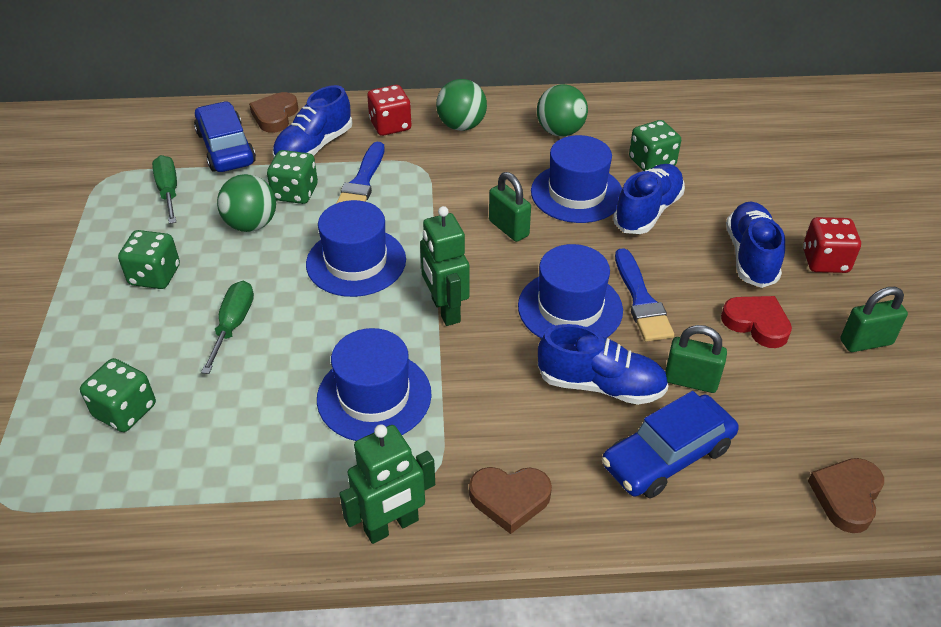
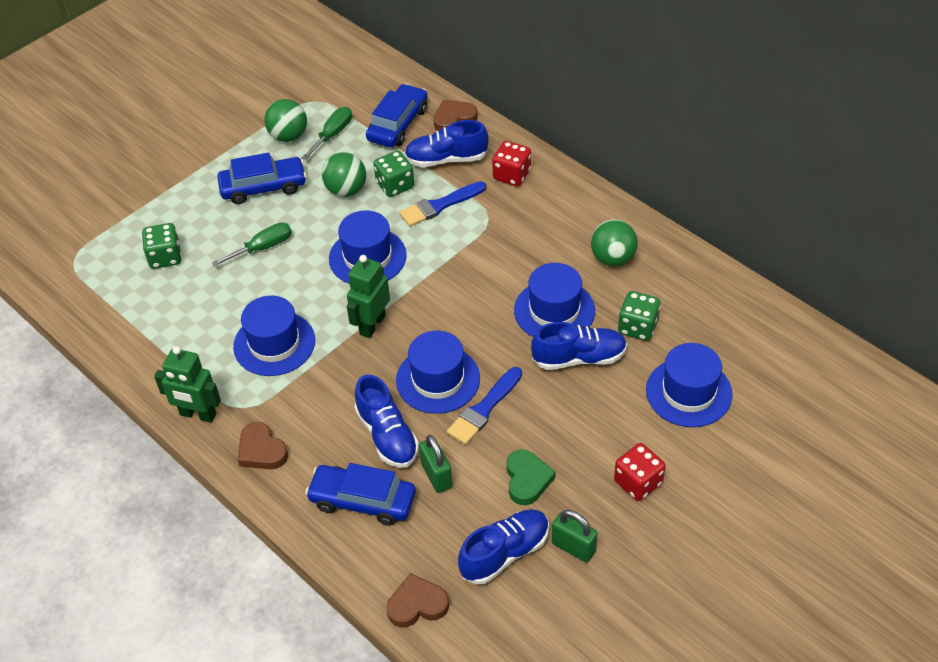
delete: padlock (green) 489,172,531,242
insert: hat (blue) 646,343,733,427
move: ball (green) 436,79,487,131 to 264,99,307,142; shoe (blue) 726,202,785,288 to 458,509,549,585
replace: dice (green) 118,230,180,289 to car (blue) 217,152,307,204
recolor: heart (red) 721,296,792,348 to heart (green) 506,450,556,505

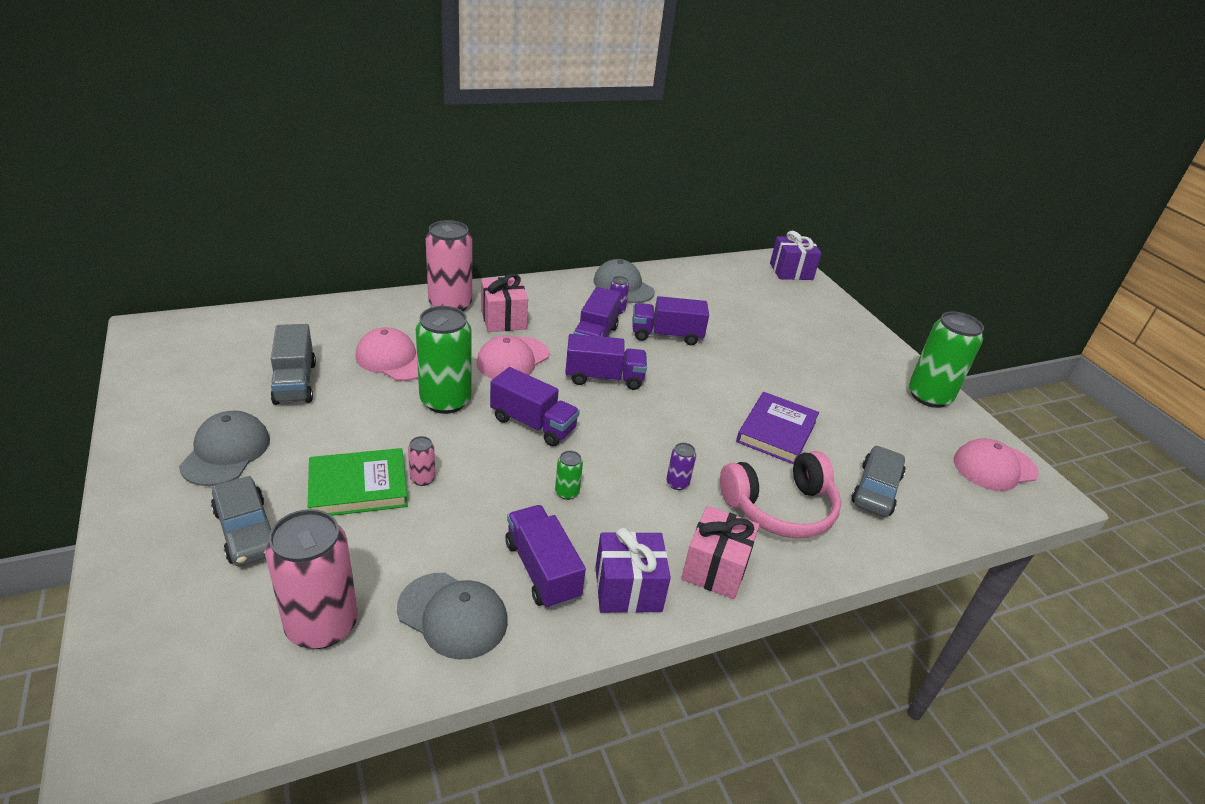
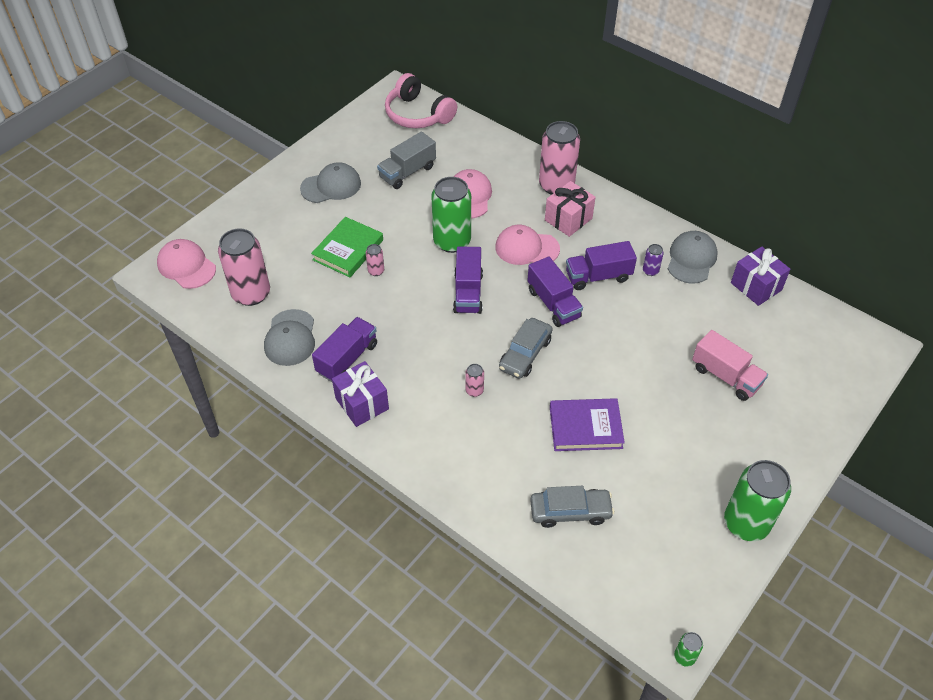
delete: truck (purple) 632,296,709,345; gift (pink) 681,506,759,599
insert: truck (pink) 692,330,768,401
move: cap (pink) 954,438,1039,491 to 157,239,216,289; headphones (pink) 720,451,841,538 to 385,73,457,128; car (grey) 211,476,271,567 to 499,318,552,379; can (green) 555,451,583,500 to 674,632,703,667; gift (purple) 770,231,822,280 to 731,246,791,306
recolor: can (purple) 666,443,696,490 to can (pink) 465,364,484,397
rotate: book (green) 308,448,408,516 = 311,217,383,277 75 degrees clockwise

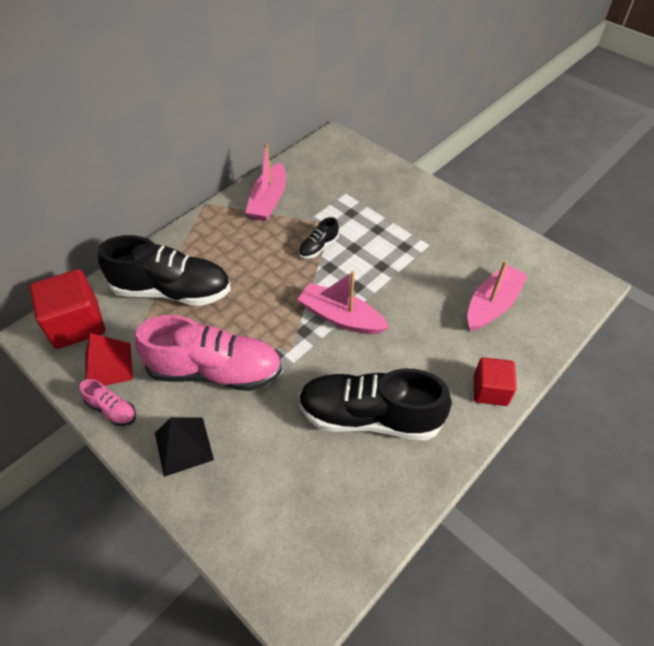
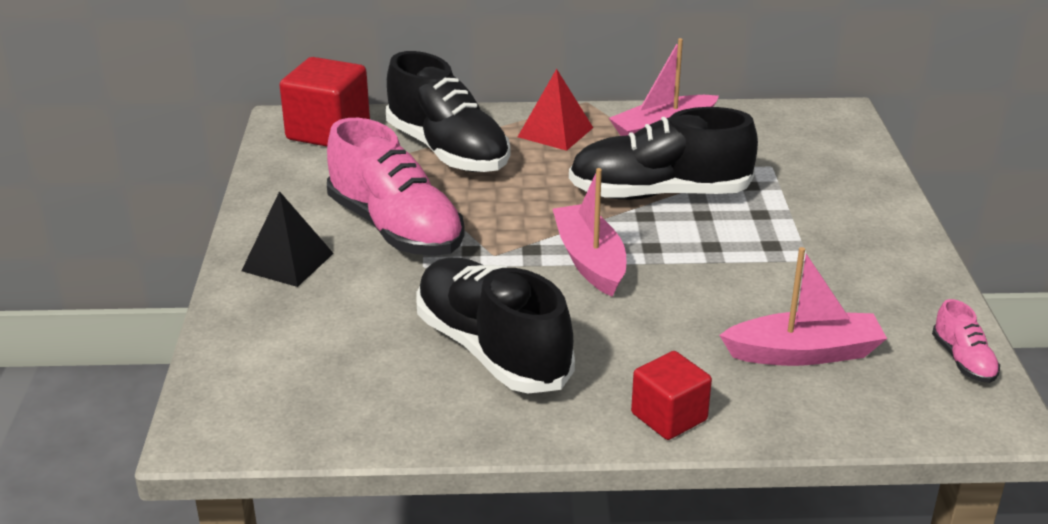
move: pyramid (red) 85,333,133,386 to 518,69,593,151; shoe (pink) 79,379,136,426 to 932,299,1000,383
resize: shoe (black) 299,217,339,259 = 569,107,758,200 x2.28

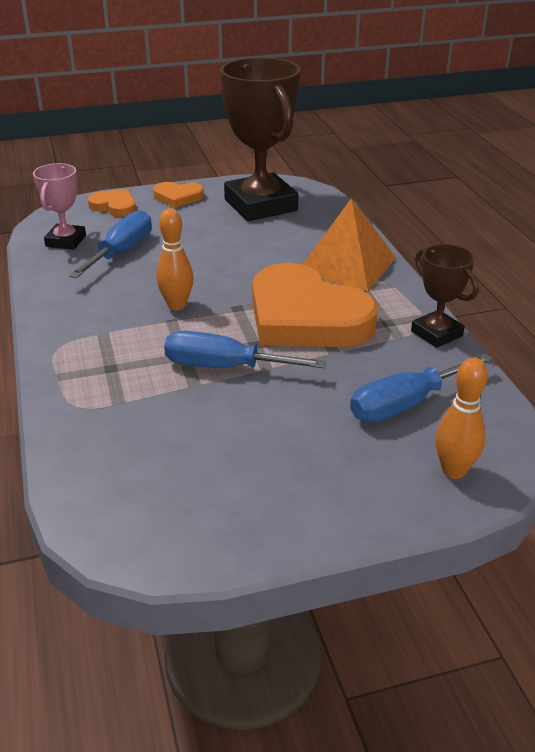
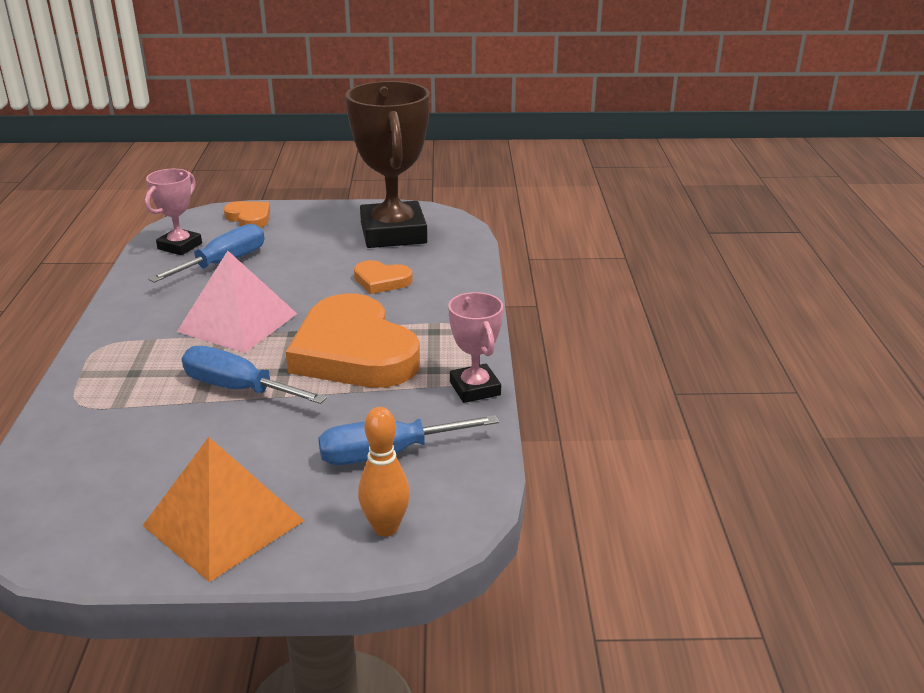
move: pyramid (orange) 303,198,396,292 to 142,437,304,582; heart (orange) 153,182,204,208 to 354,260,413,294
replace: bowling pin (orange) 156,208,194,310 to pyramid (pink) 177,251,297,353
recolor: trophy (brown) 411,244,478,348 to trophy (pink) 448,292,503,403

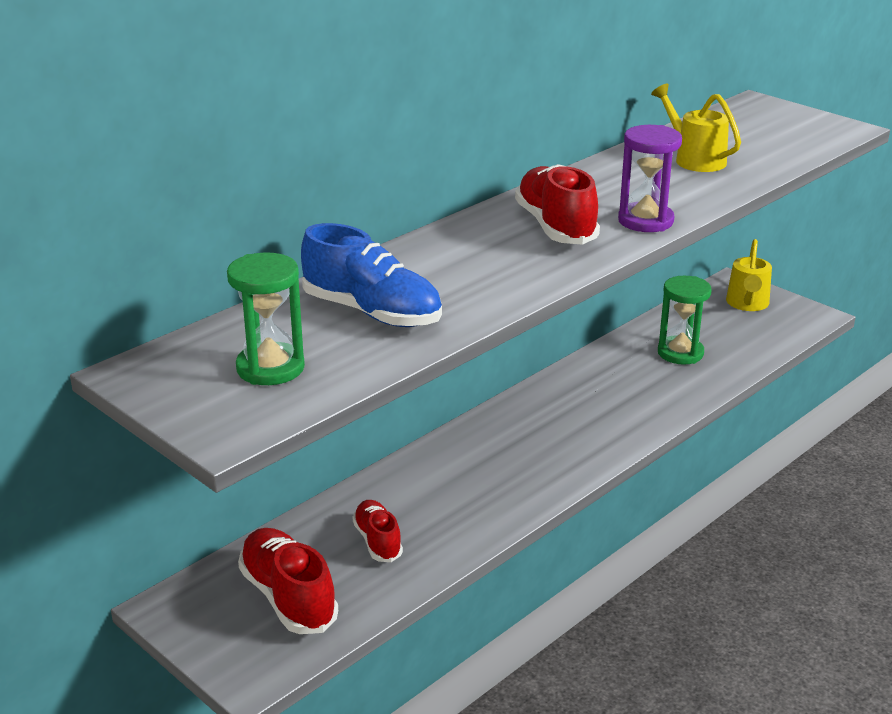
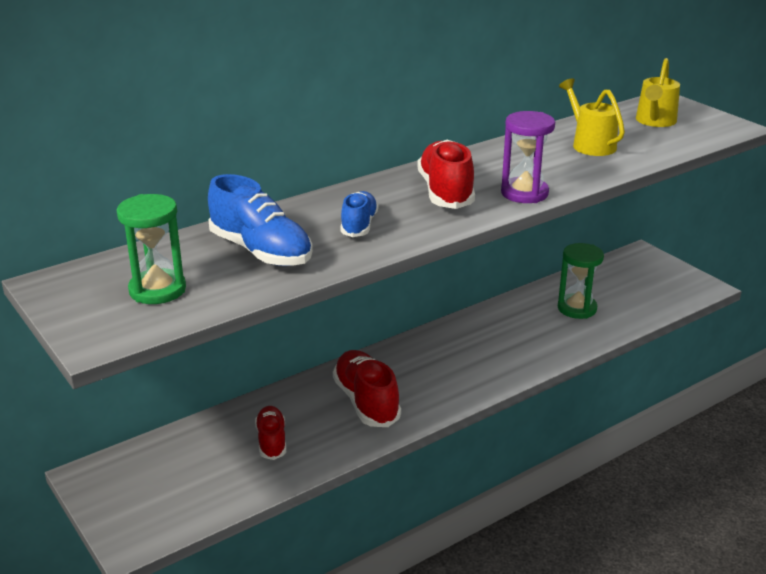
insert: shoe (blue) 340,191,378,237
move: shoe (red) 238,528,338,634 to 333,350,401,427; watering can (yellow) 726,239,772,311 to 636,58,680,127

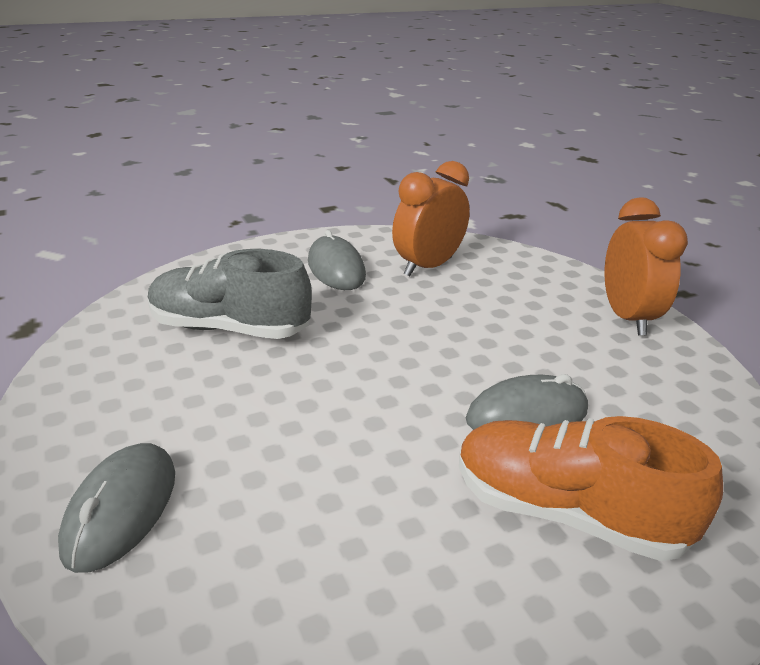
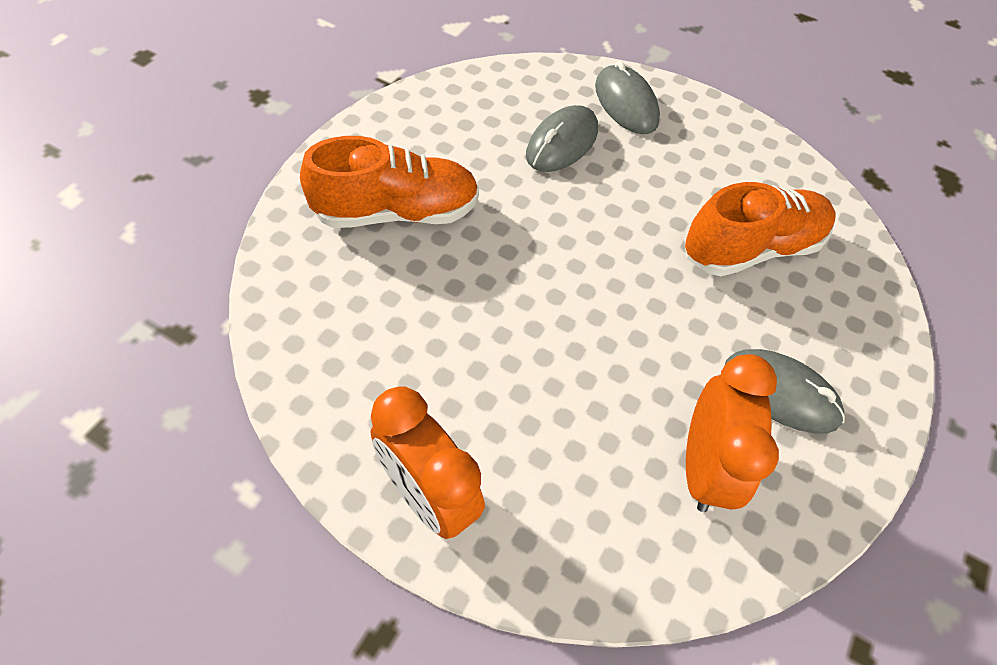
move: mouse (grey) 465,374,588,430 to 526,105,598,172
recolor: shoe (grey) 148,249,312,339 to shoe (orange) 684,182,836,276

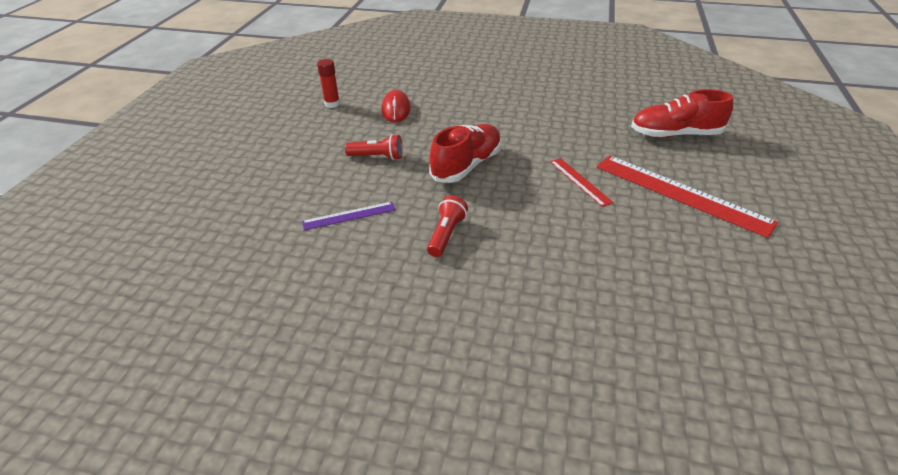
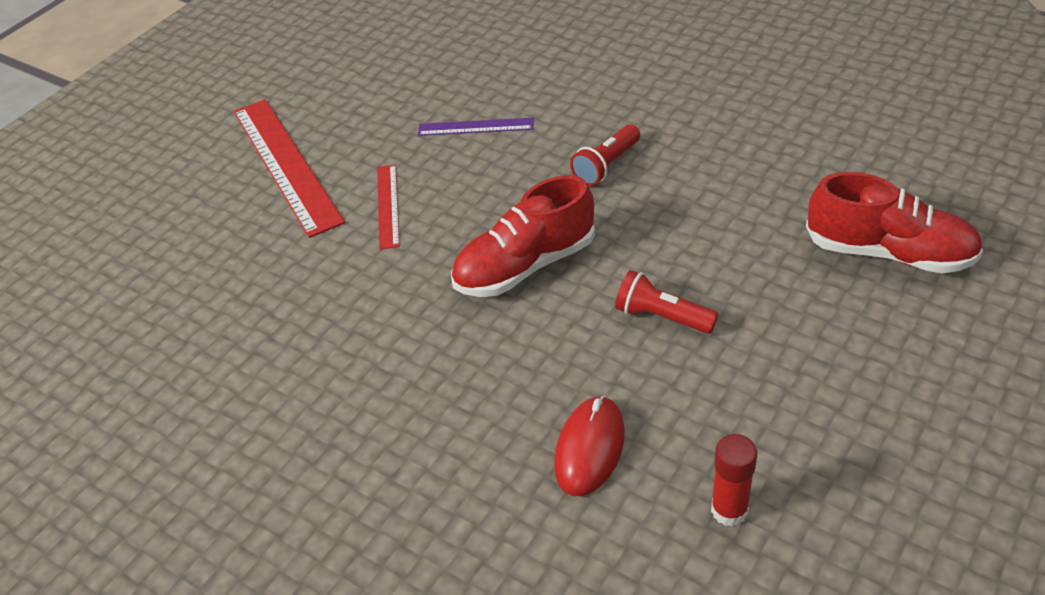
move: ruler (purple) 302,202,396,230 to 418,118,534,136; shoe (red) 631,89,733,138 to 806,172,983,273

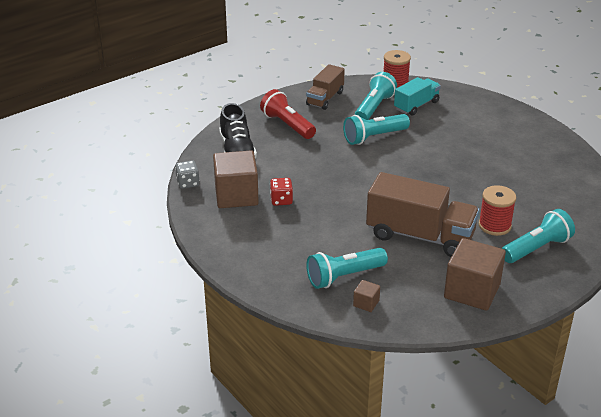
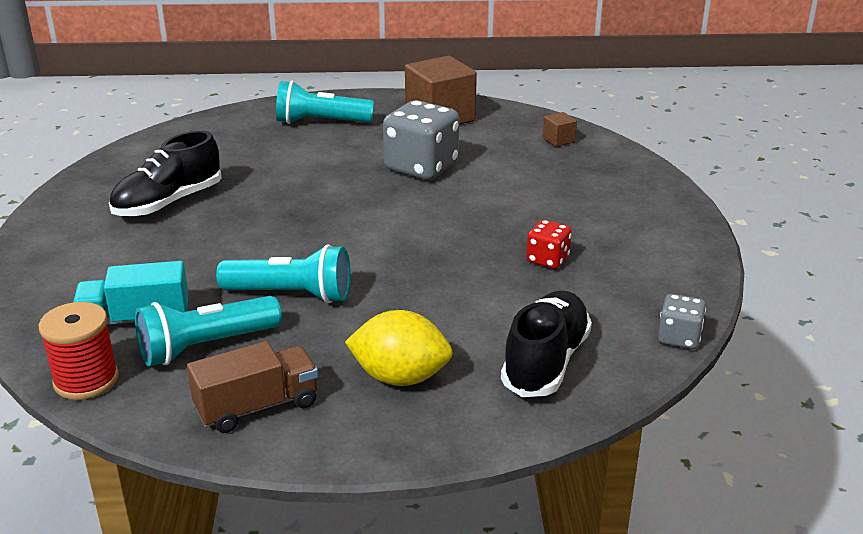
delete: cube (brown) 213,150,259,208; flashlight (turquoise) 306,248,388,289; spool (red) 479,185,516,236
insert: shoe (black) 109,131,222,217
replace: flashlight (red) 260,89,316,139 to lemon (yellow) 345,310,453,386; truck (brown) 366,172,479,257 to dice (grey) 383,100,459,180

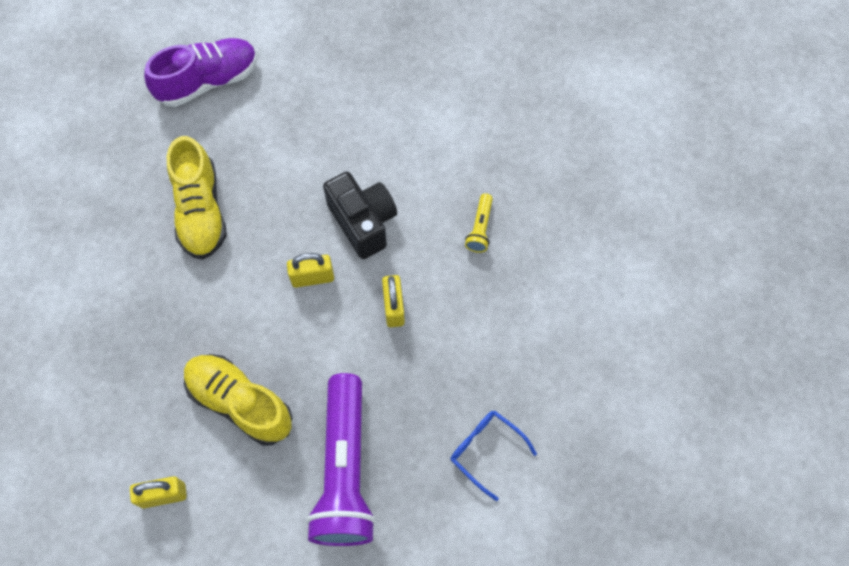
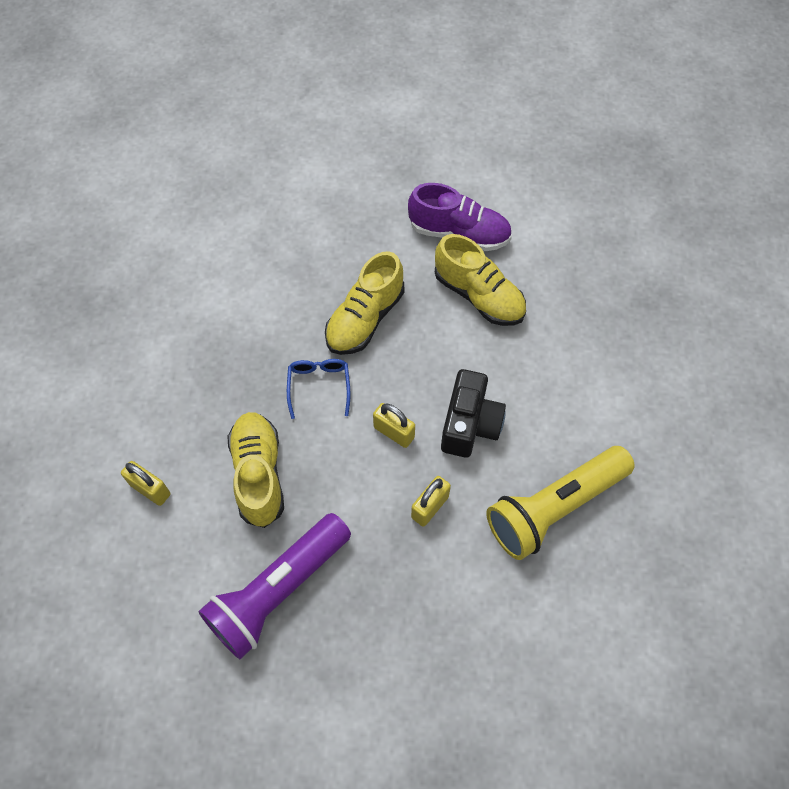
insert: shoe (yellow) 435,234,526,326
move: glasses (blue) 451,410,537,501 to 287,359,351,419
resize: flashlight (yellow) 465,193,493,253 = 486,446,635,560 x2.47

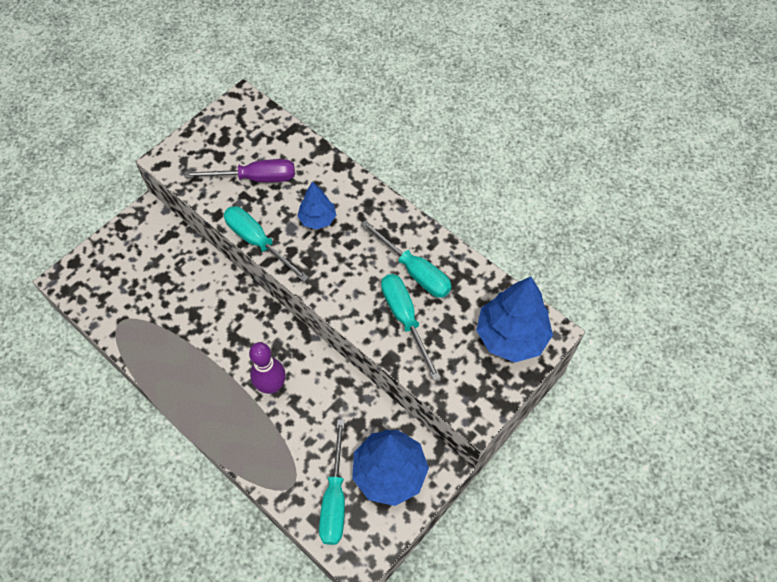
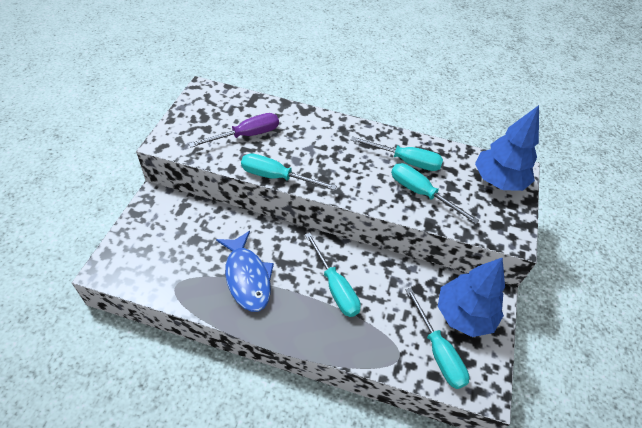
delete: tree (blue) 298,181,336,230
insert: fish (blue) 216,231,274,312
replace: bowling pin (purple) 249,342,286,394 to screwdriver (turquoise) 305,233,361,317

